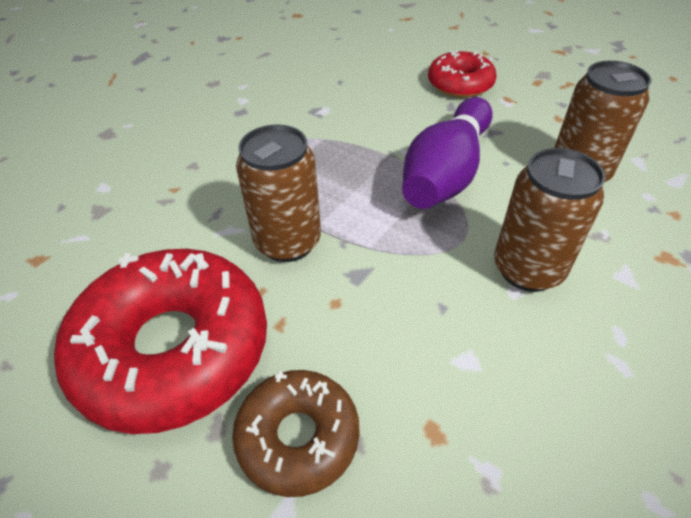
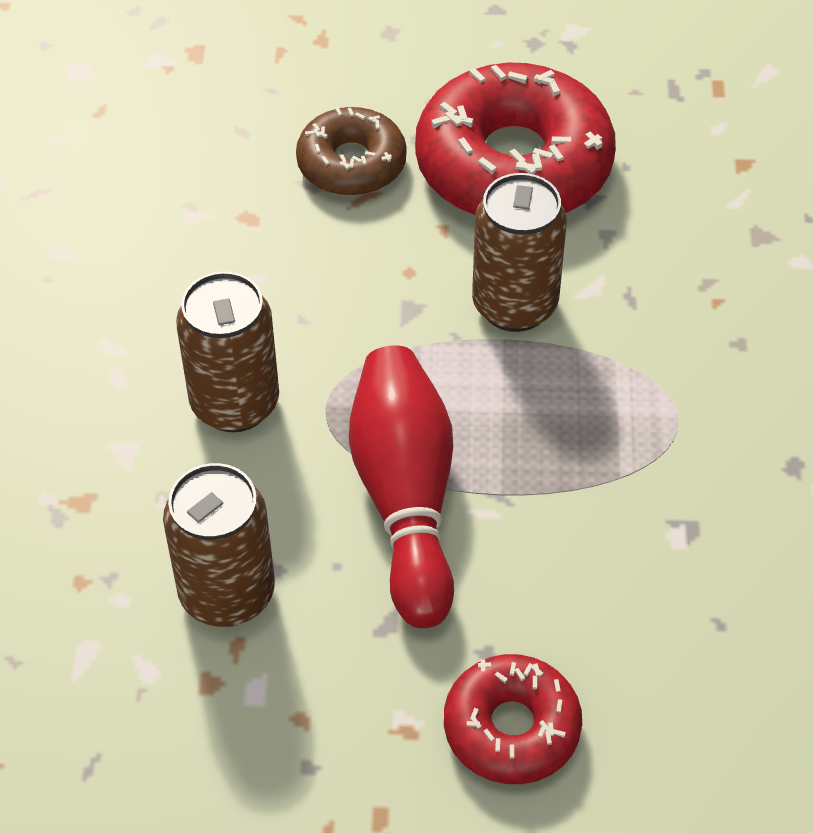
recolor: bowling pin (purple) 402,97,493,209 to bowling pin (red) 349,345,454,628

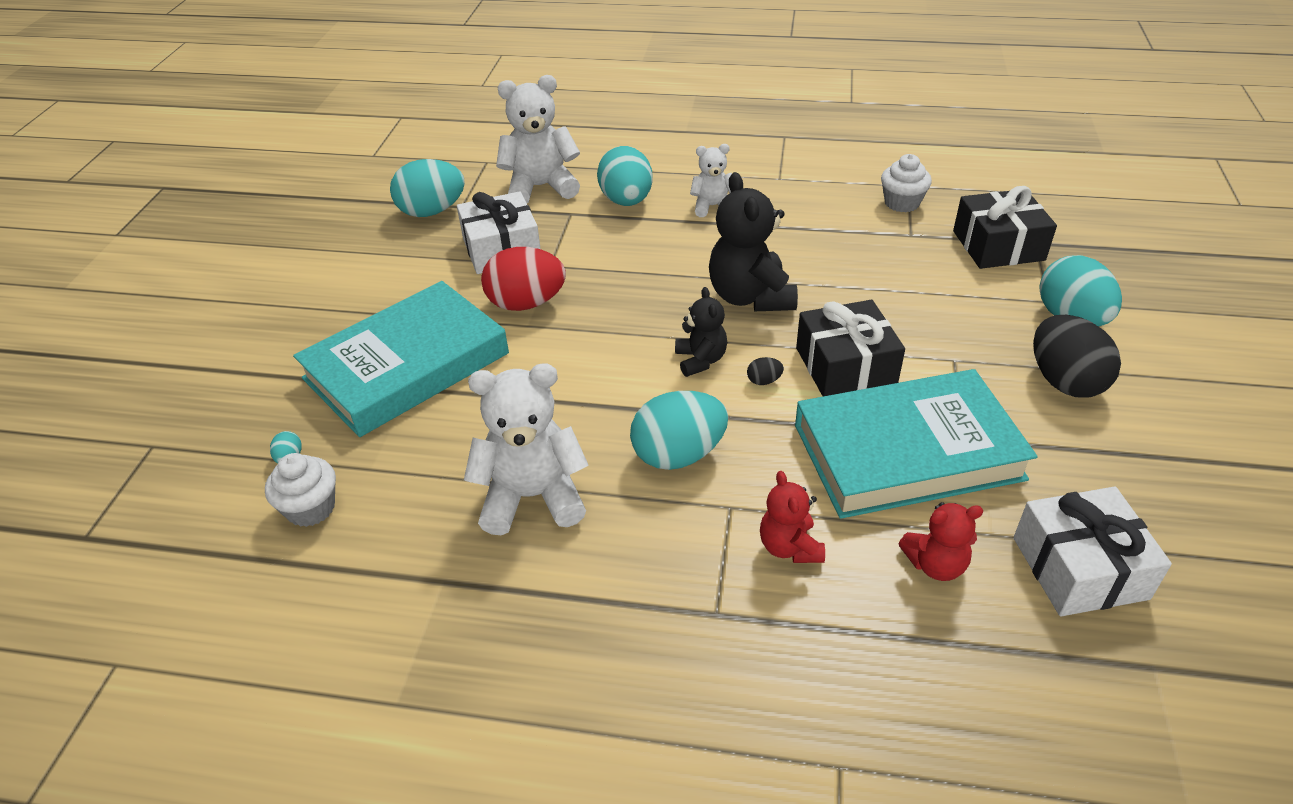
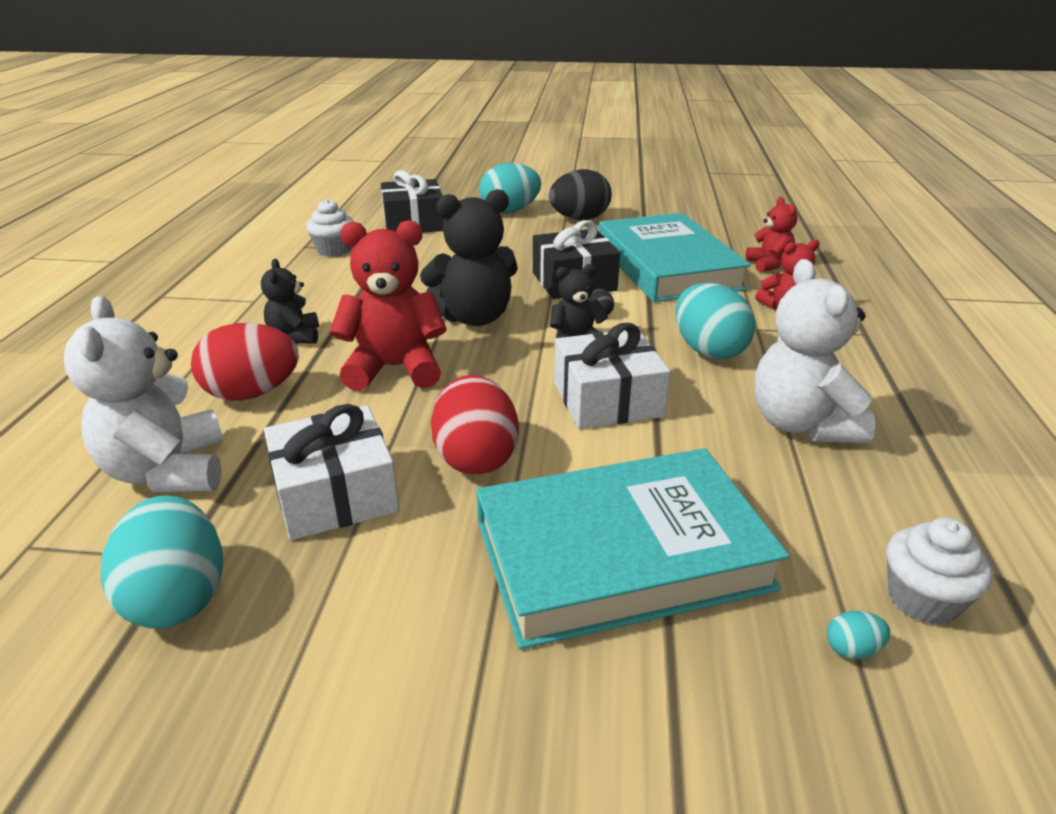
insert: teddy bear (red) 330,220,447,391
move: gift (white) 1013,486,1172,616 to 554,323,671,429
recolor: egg (turquoise) 597,146,653,206 to egg (red) 191,323,299,401; teddy bear (white) 690,144,732,217 to teddy bear (black) 261,259,319,344
rotate: book (turquoise) 293,281,509,437 = 476,448,790,649 60 degrees counterclockwise

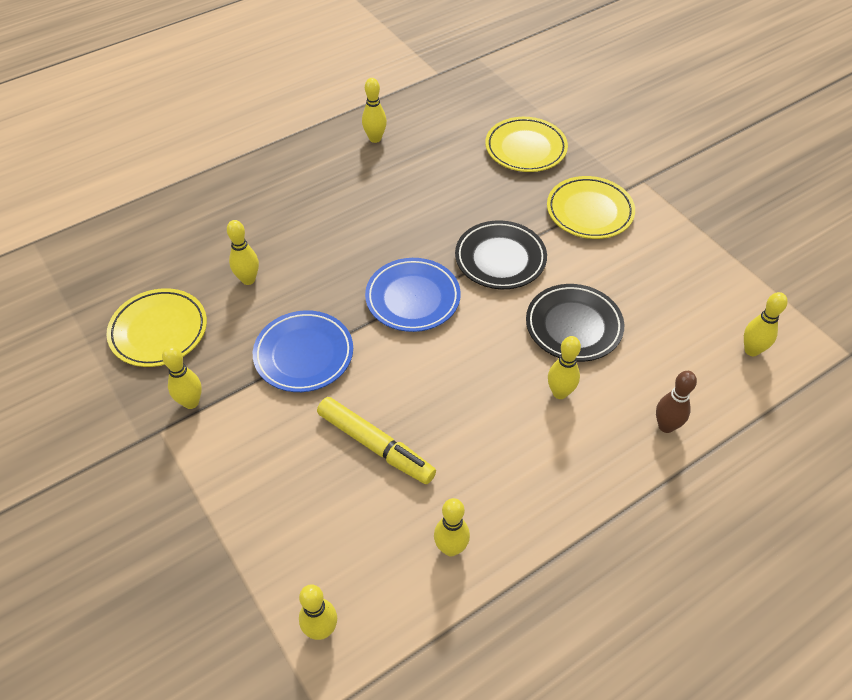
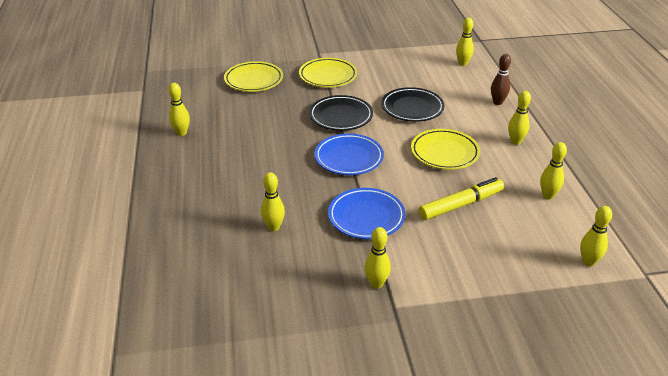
move: plate (yellow) 107,288,207,367 to 411,129,480,170; bowling pin (yellow) 548,336,581,399 to 508,91,531,145

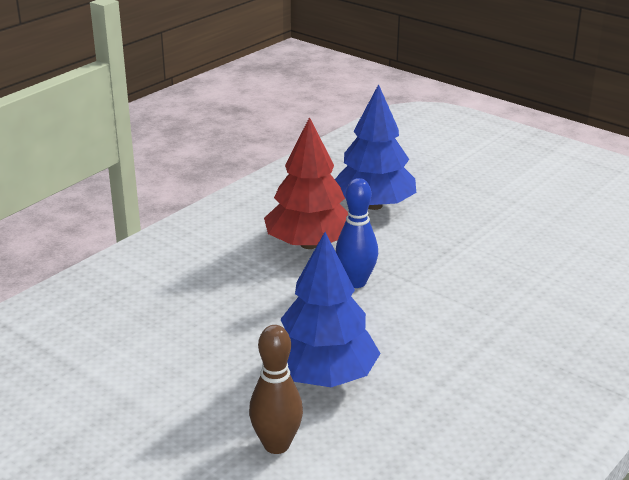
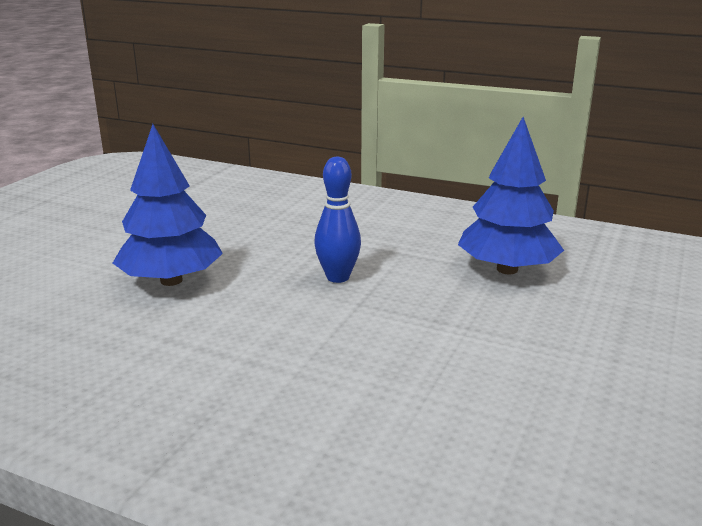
delete: bowling pin (brown) 249,325,303,454; tree (red) 264,117,348,249

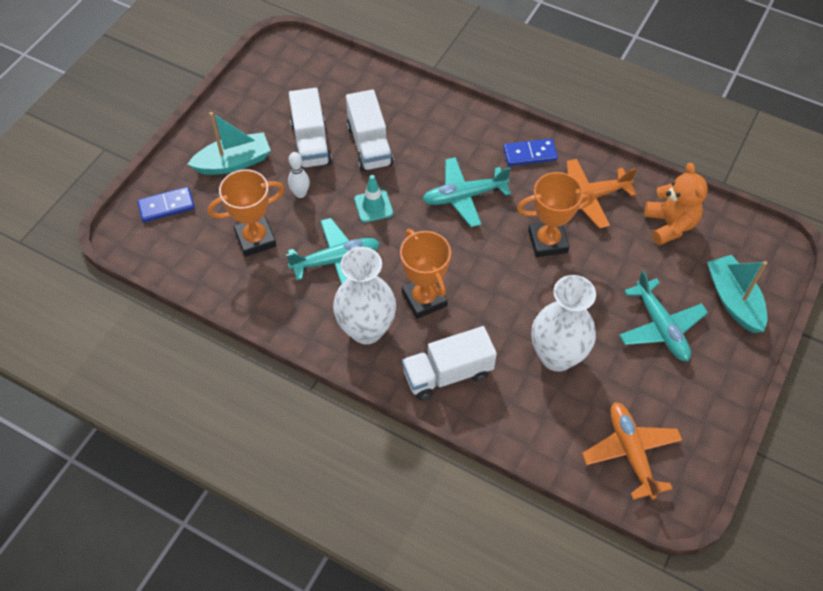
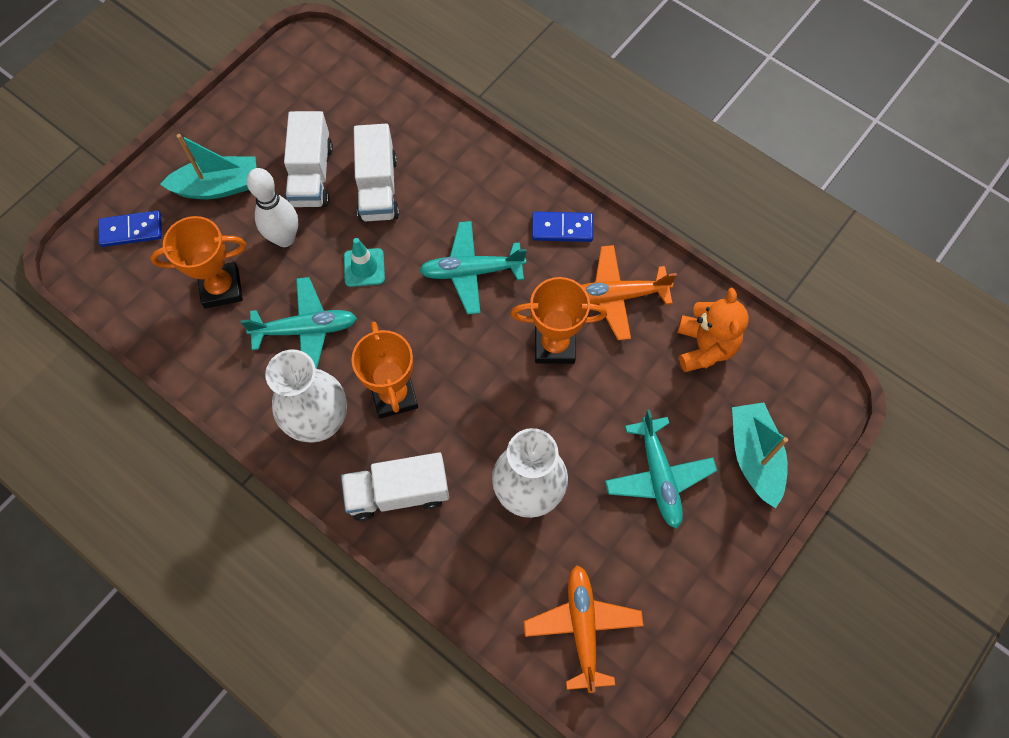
resize: bowling pin (white) 288,152,310,198 = 247,168,298,247 x1.62

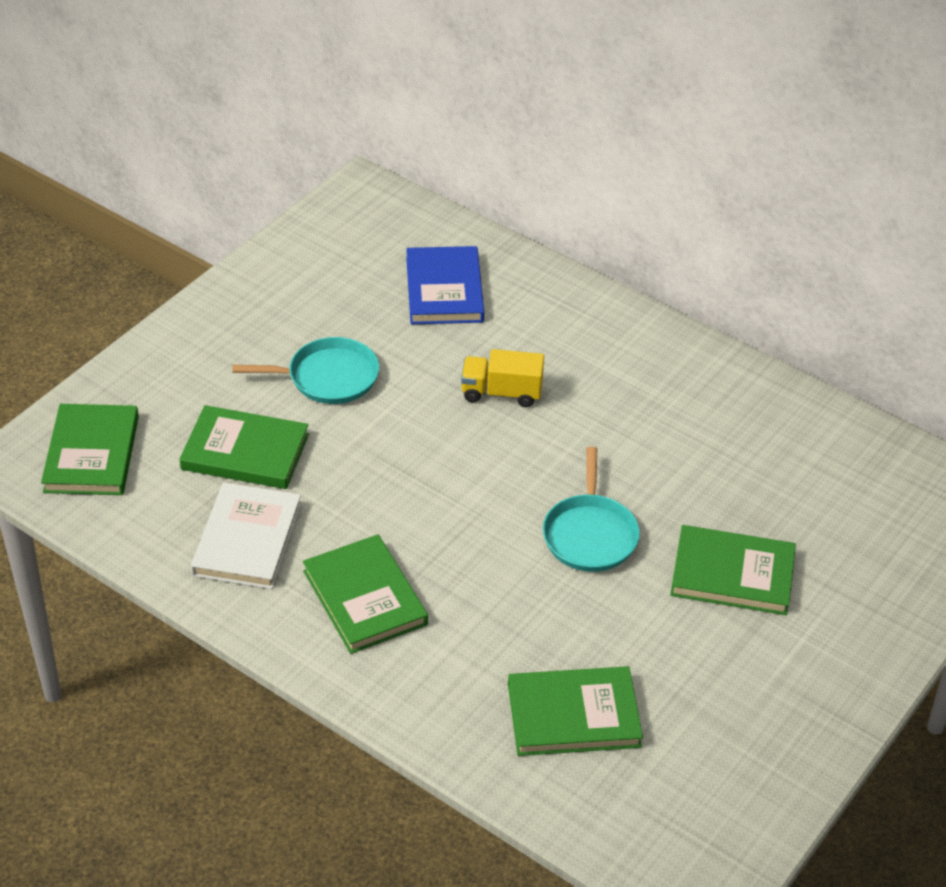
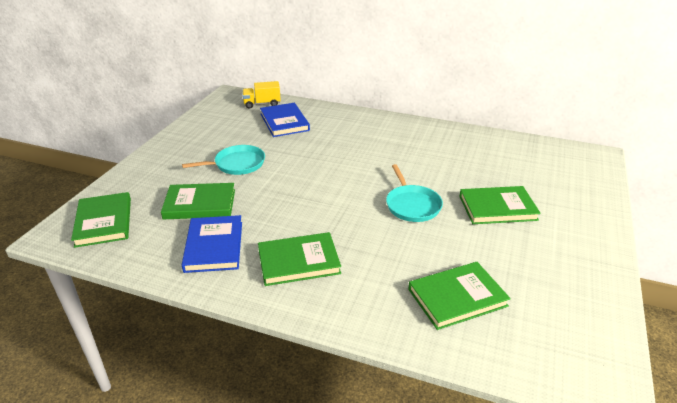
move: truck (yellow) 461,349,544,407 to 242,81,281,109
recolor: book (white) 191,482,301,589 to book (blue) 182,215,242,273
rotate: book (green) 303,534,428,654 = 258,232,341,286 60 degrees counterclockwise

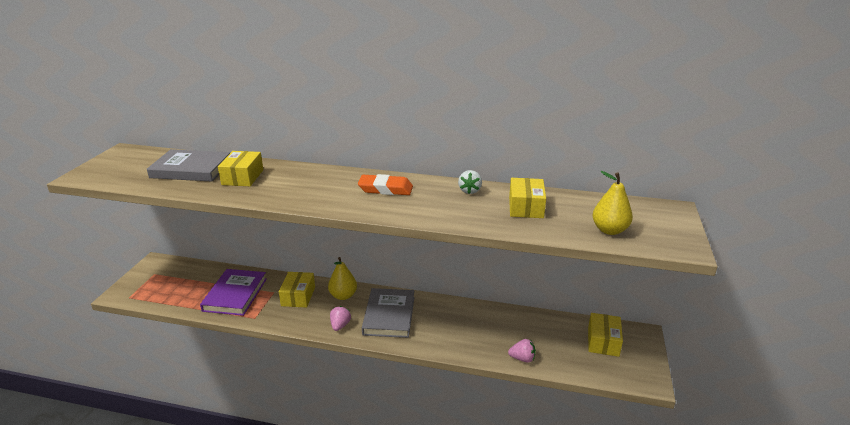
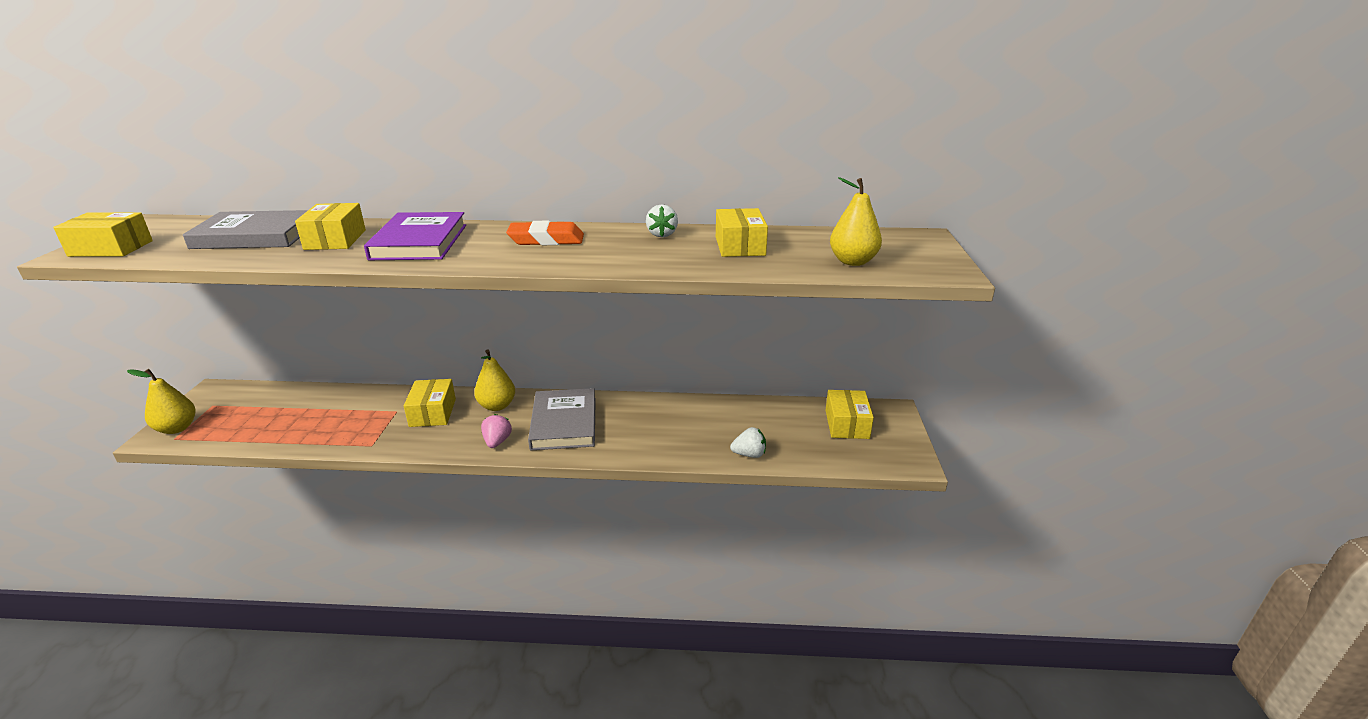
insert: box (yellow) 53,213,153,257; pear (yellow) 127,369,196,434
move: book (purple) 200,269,267,316 to 364,212,466,260
recolor: strawberry (pink) 508,339,536,363 to strawberry (white) 730,427,766,458

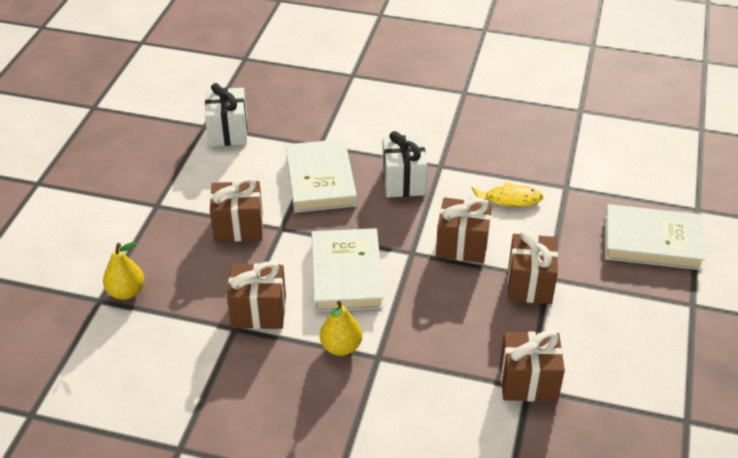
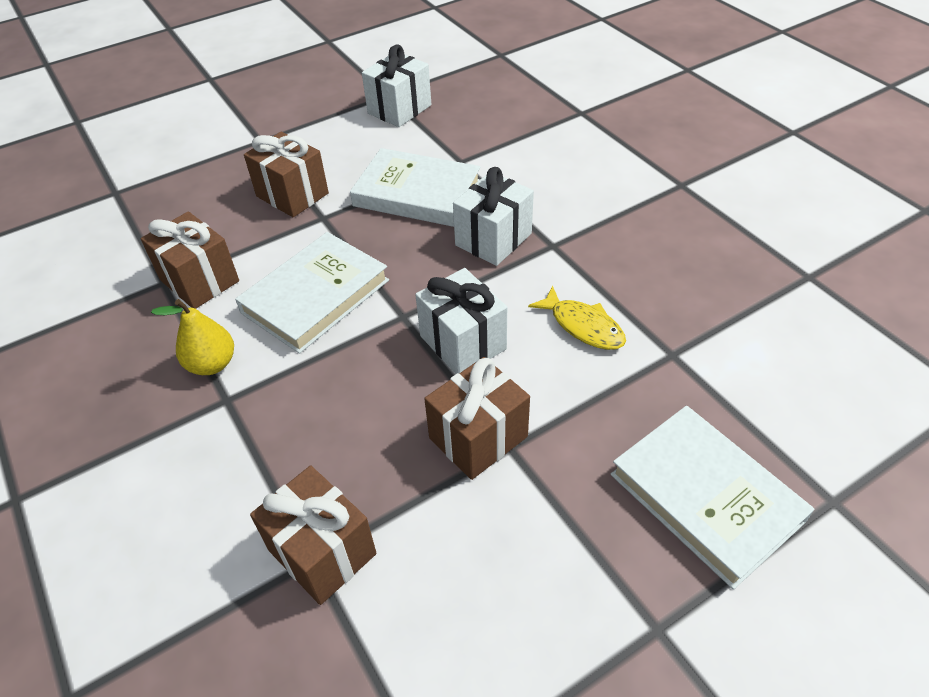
delete: pear (yellow) 103,242,144,300
recolor: gift (brown) 436,197,492,263 to gift (white) 415,268,507,374
rotate: book (white) 286,139,357,213 = 350,148,480,227 75 degrees clockwise

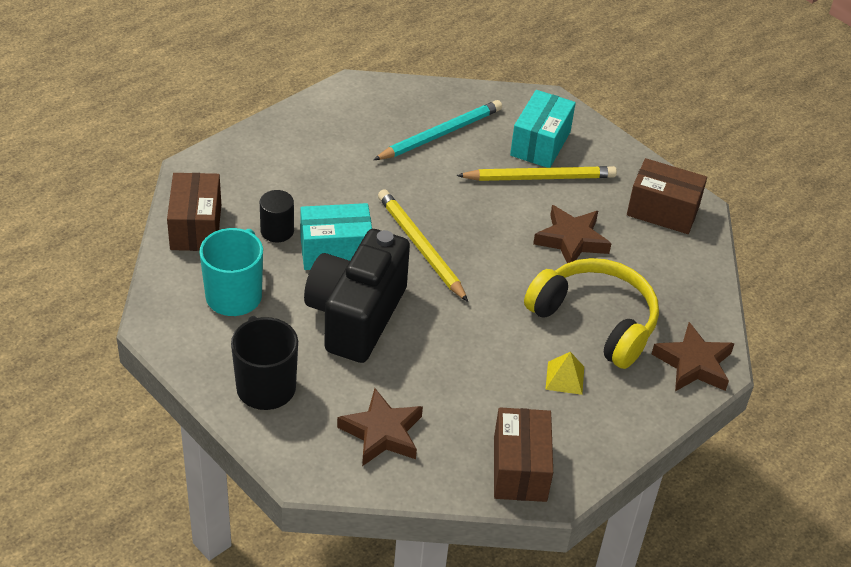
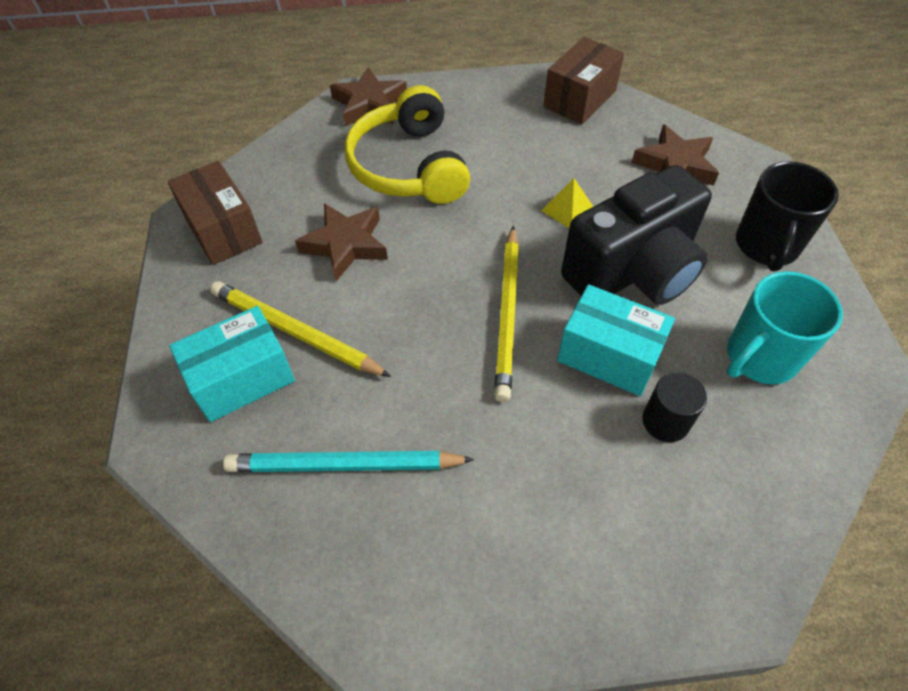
delete: box (brown) 167,173,221,251
move: pyramid (yellow) 545,352,584,395 to 541,178,593,228

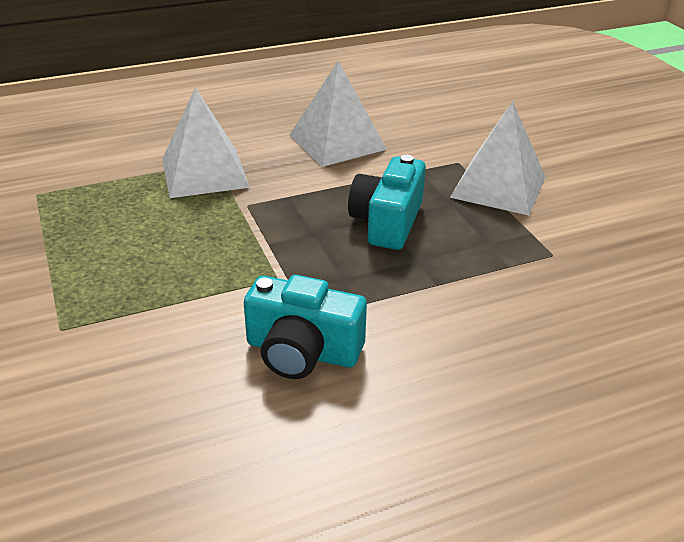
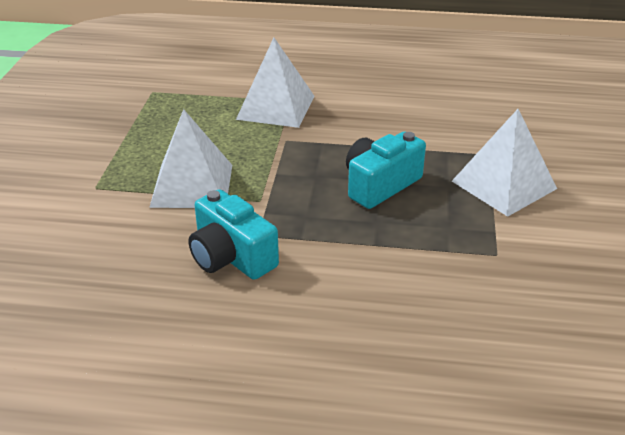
move: pyramid (white) 290,61,387,167 to 149,109,232,208

